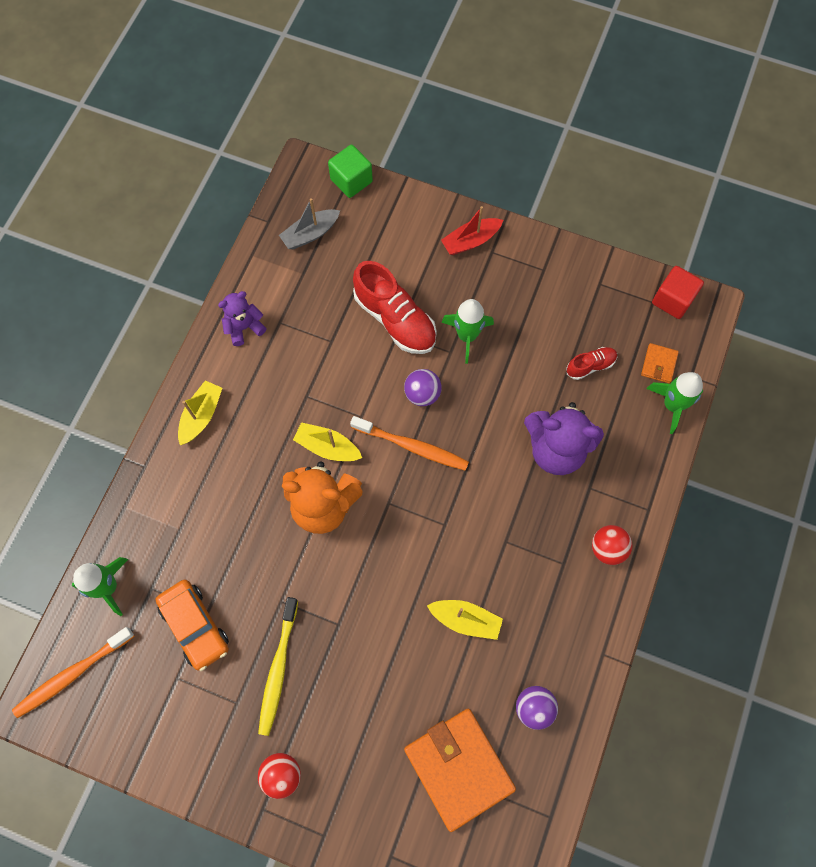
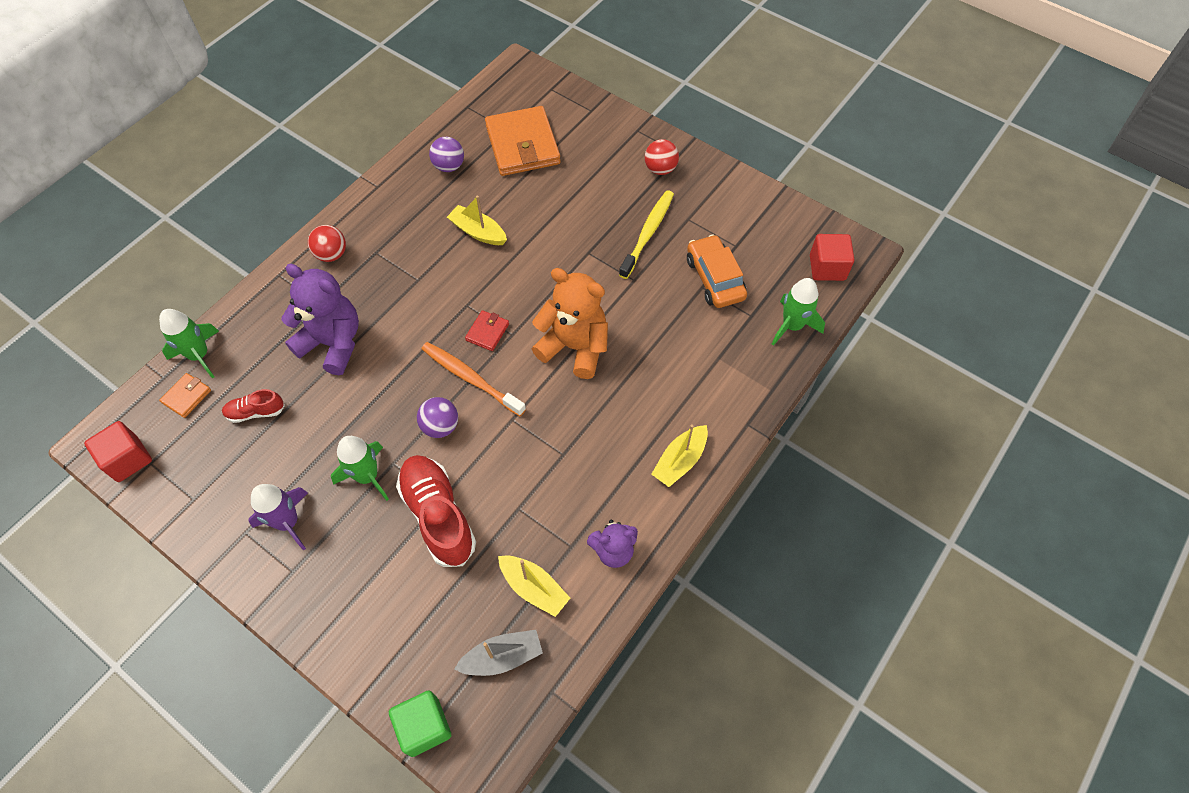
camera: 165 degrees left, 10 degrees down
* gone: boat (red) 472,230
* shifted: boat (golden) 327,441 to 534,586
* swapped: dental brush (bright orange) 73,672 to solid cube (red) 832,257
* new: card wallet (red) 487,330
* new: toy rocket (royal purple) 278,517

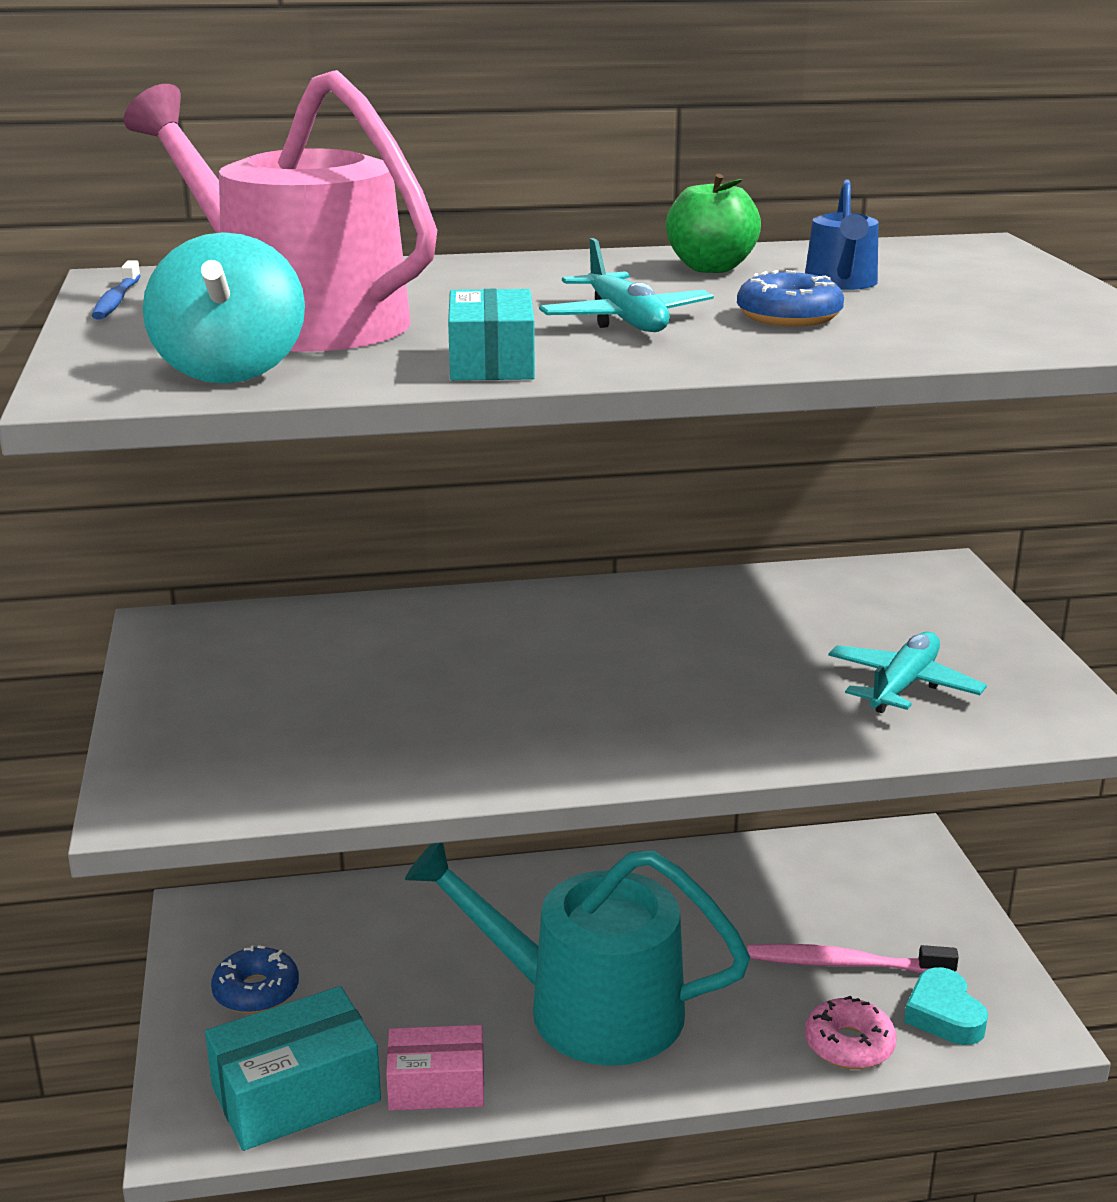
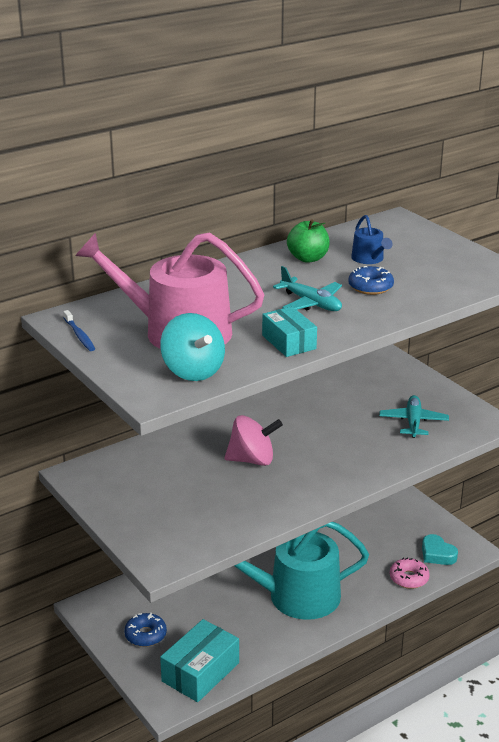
camera: 25 degrees left, 5 degrees up
* gone: dental brush (rosy) 853,958
* gone: box (rosy) 435,1068
* new: spinning top (rosy) 253,440

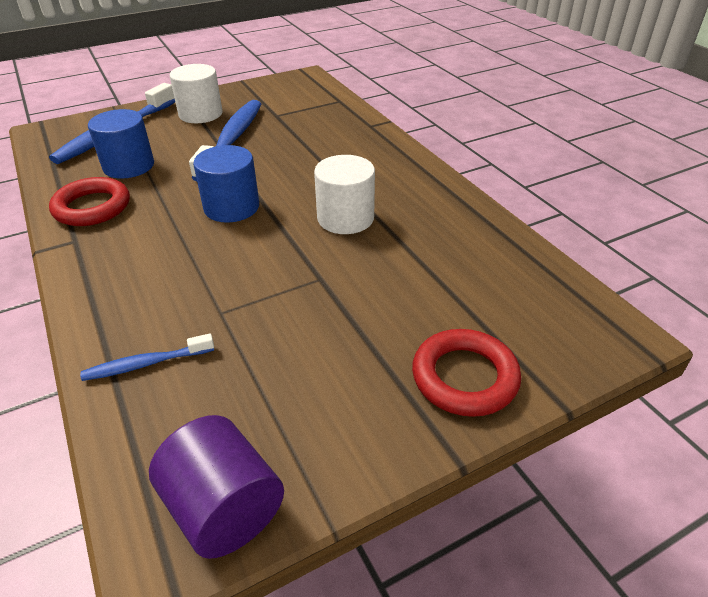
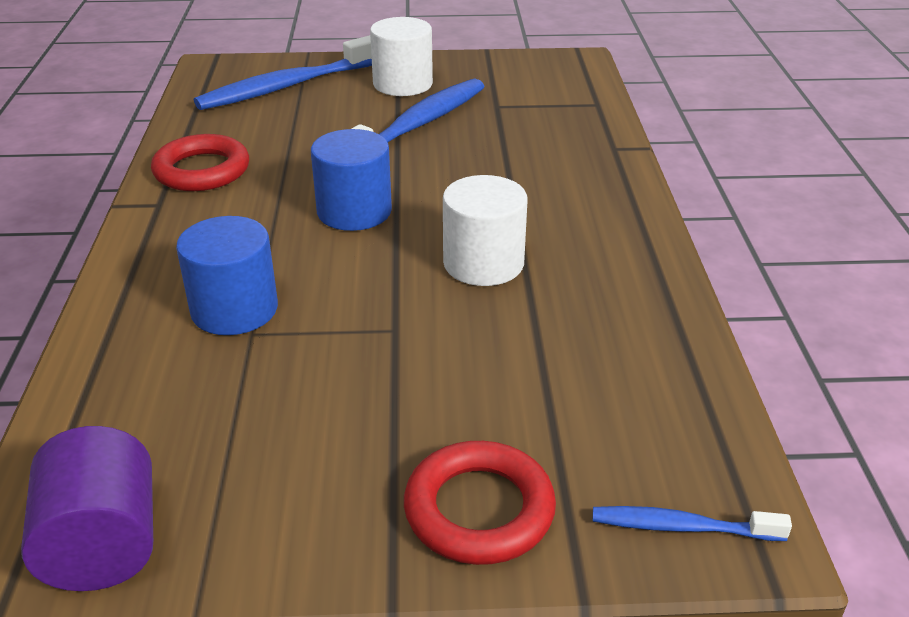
camera: 25 degrees right, 5 degrees down
* shifted: solid cylinder (blue) 121,144 to 227,275
* shifted: dental brush (blue) 147,357 to 692,523

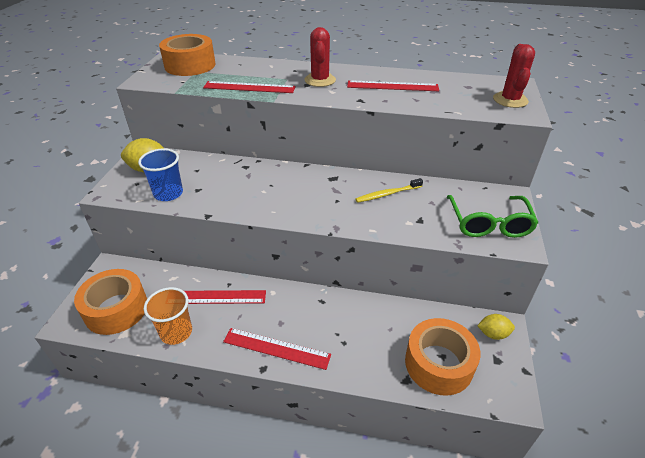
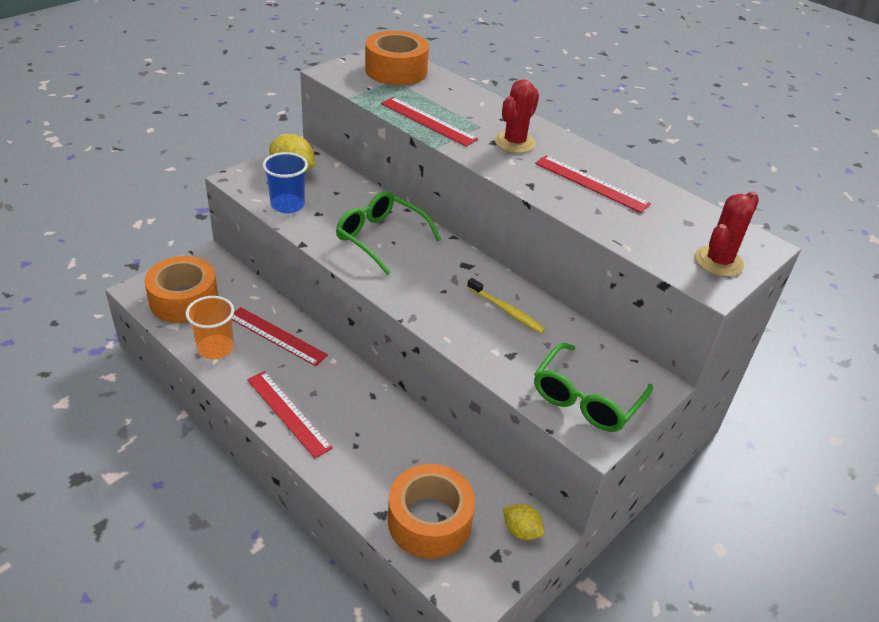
camera: 30 degrees right, 0 degrees up
* rotated: dental brush (golden) 389,190 = 506,305 150 degrees counterclockwise
* new: glasses (emerald) 388,233

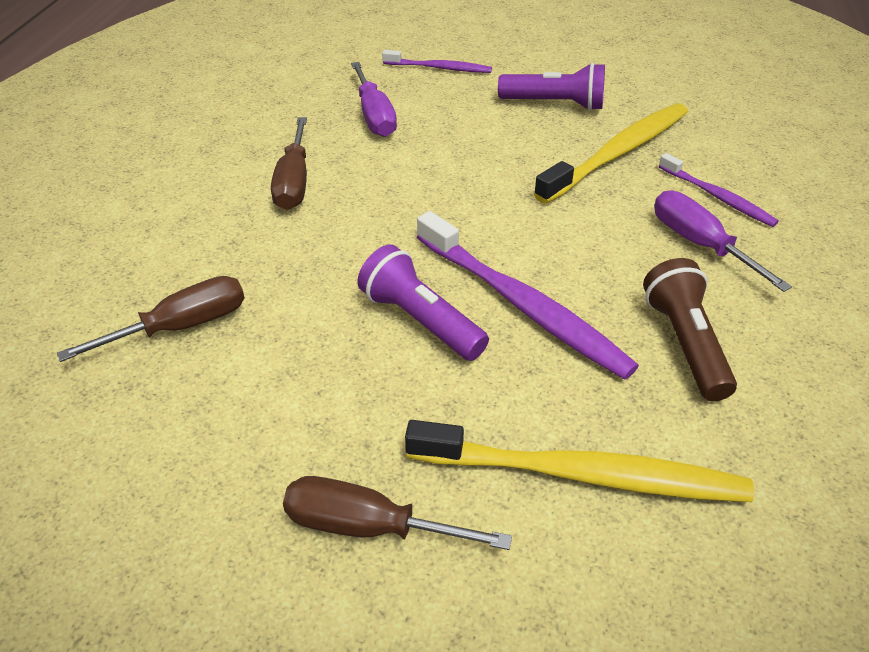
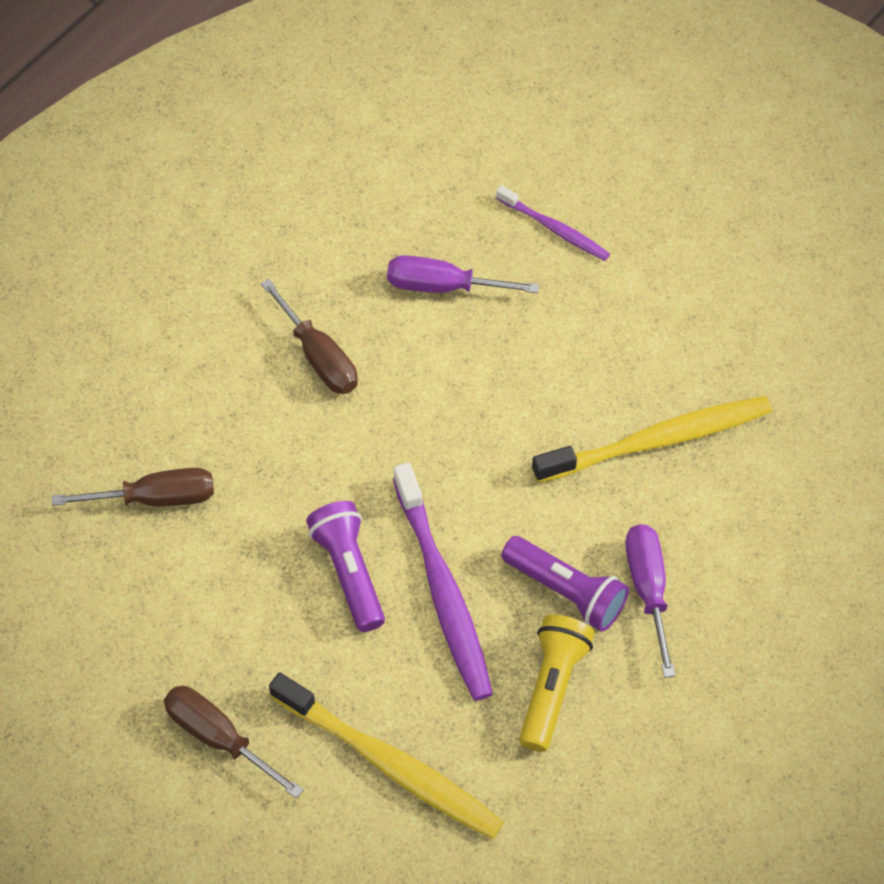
camera: 25 degrees right, 15 degrees up
* rotated: screwdriver (royal purple) 374,99 = 463,274 90 degrees clockwise
* shifted: torch (royal purple) 551,86 to 565,584
* rotated: screwdriver (dark brown) 289,163 = 309,336 60 degrees counterclockwise
* gone: dental brush (royal purple) 719,190
* repainted: torch (dark brown) 690,329 to torch (golden) 557,683

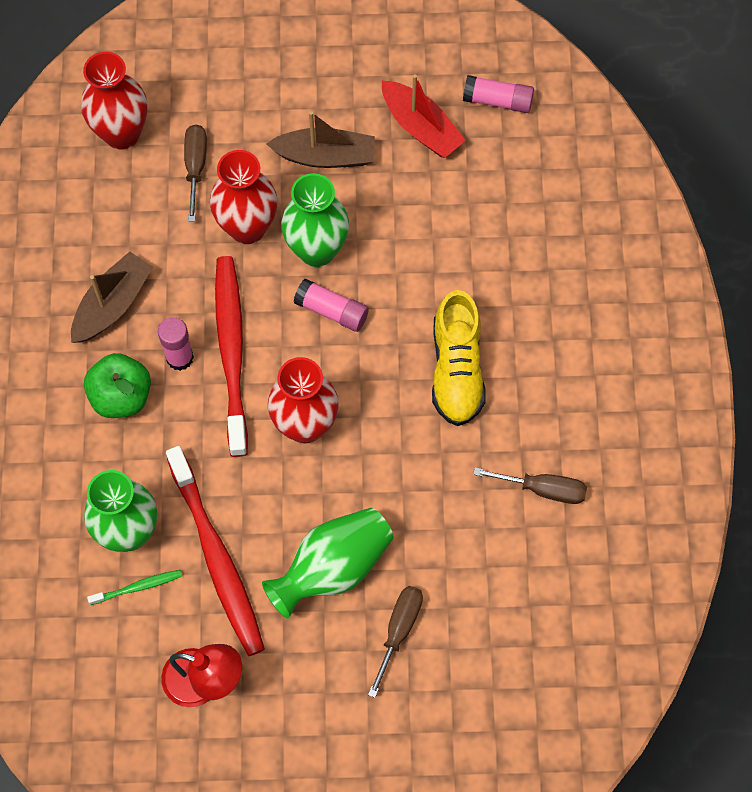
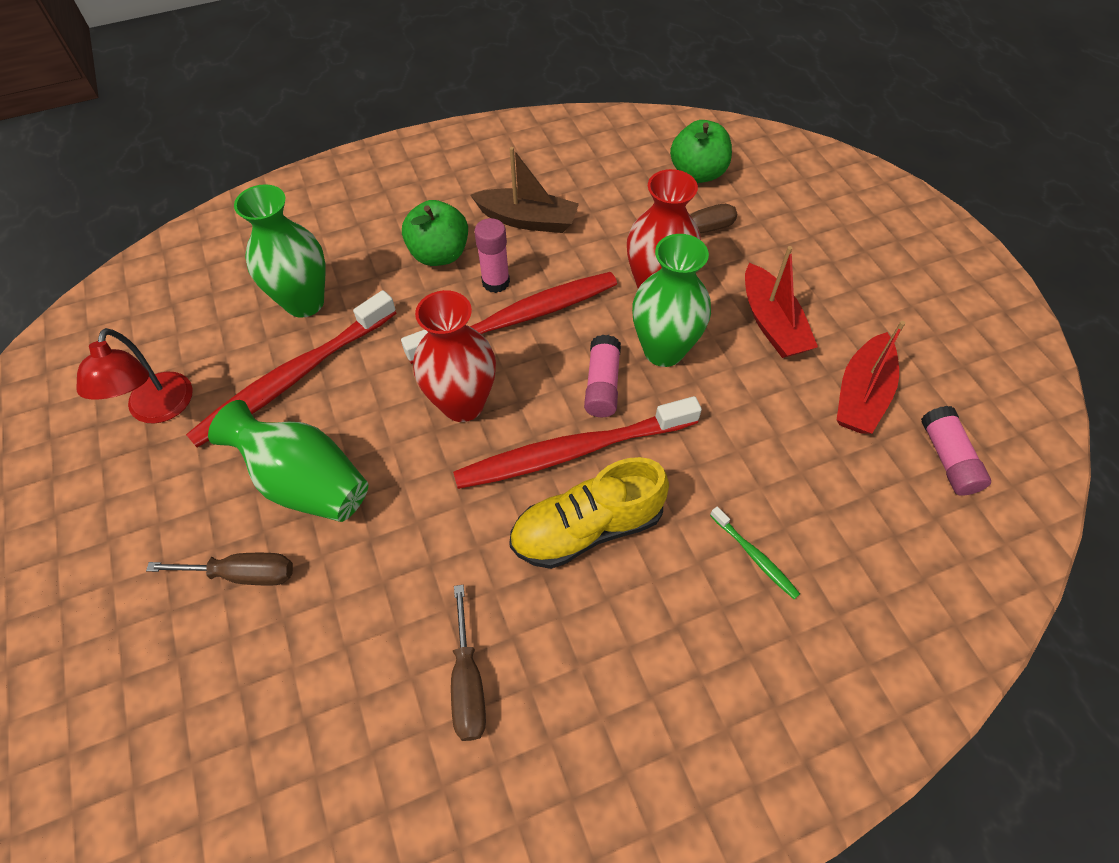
camera: 70 degrees right, 10 degrees down
* swapped: flower vase (red) 114,101 to toy apple (emerald) 701,151
* repainted: boat (dark brown) 320,139 to boat (red) 781,302
* shifted: dental brush (emerald) 134,587 to 755,552
* new: dental brush (red) 577,442

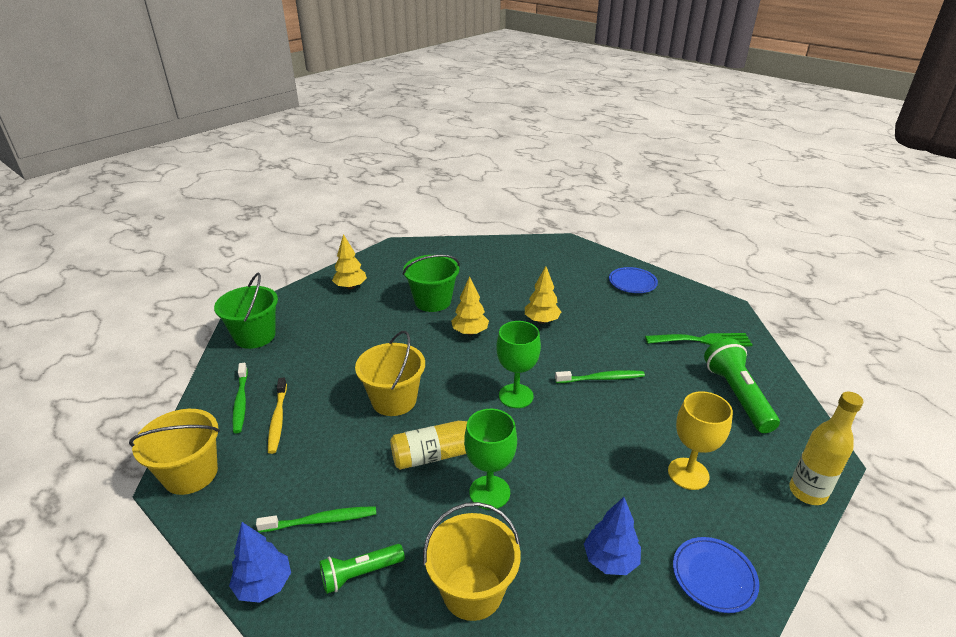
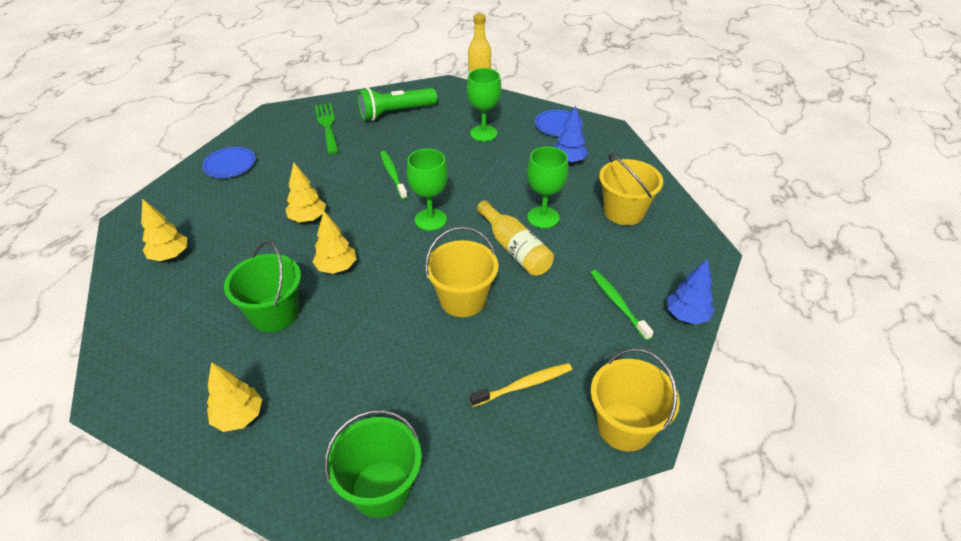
camera: 105 degrees left, 10 degrees up
* gone: dental brush (emerald) 240,398
* repainted: wine glass (golden) 700,440 to wine glass (emerald) 484,105
* gone: torch (emerald) 362,569
* new: tree (golden) 164,230

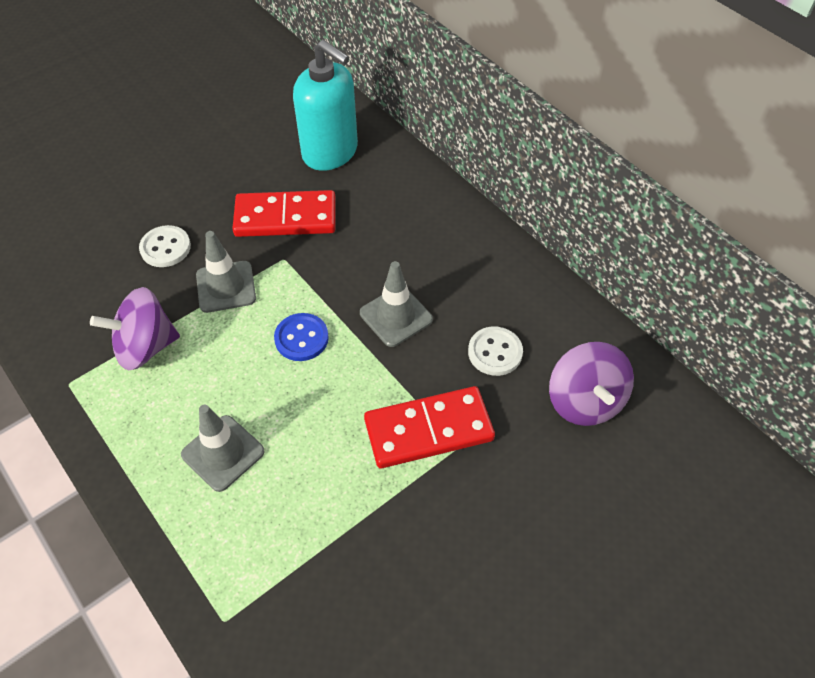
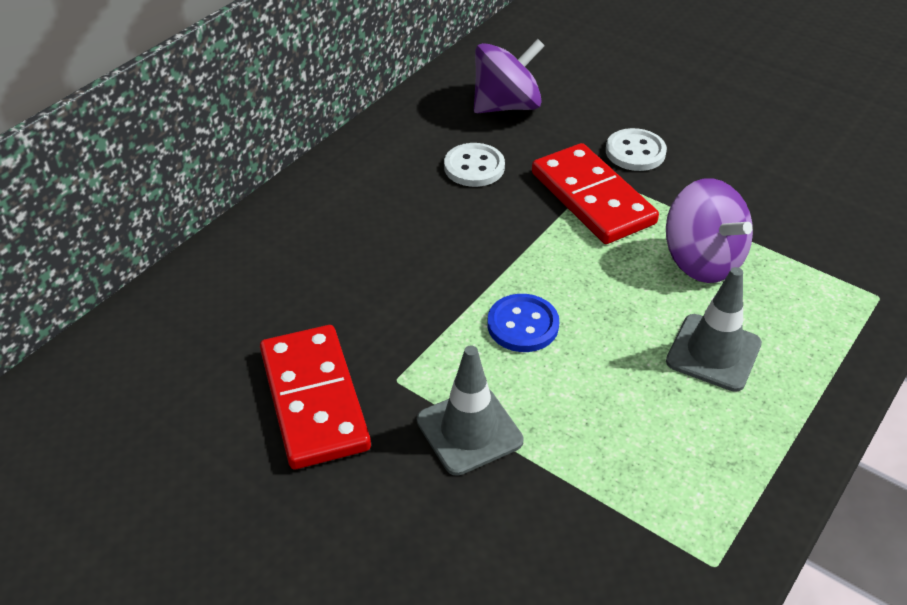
camera: 105 degrees left, 10 degrees down
* gone: pump bottle (aqua) 325,105
* shifted: sewing button (white) 165,246 to 636,149
* gone: traffic cone (ash-grey) 396,304
* shifted: spinning top (royal purple) 135,328 to 709,230

